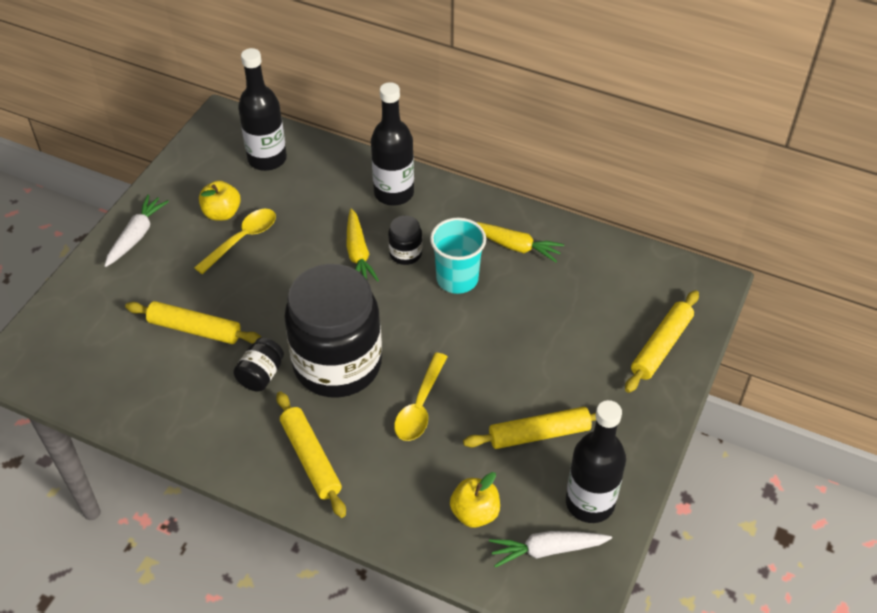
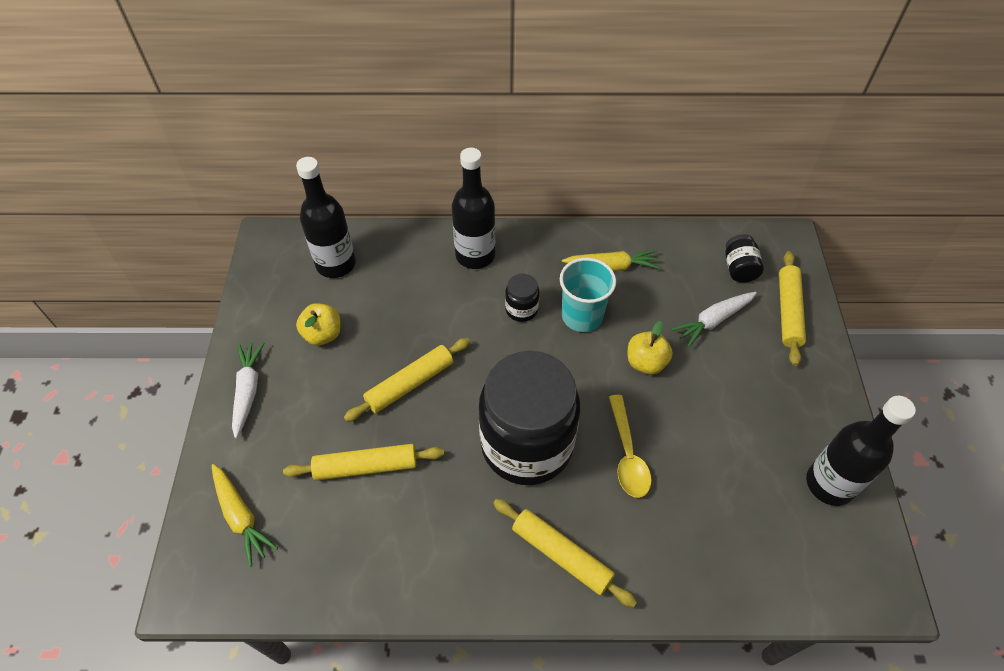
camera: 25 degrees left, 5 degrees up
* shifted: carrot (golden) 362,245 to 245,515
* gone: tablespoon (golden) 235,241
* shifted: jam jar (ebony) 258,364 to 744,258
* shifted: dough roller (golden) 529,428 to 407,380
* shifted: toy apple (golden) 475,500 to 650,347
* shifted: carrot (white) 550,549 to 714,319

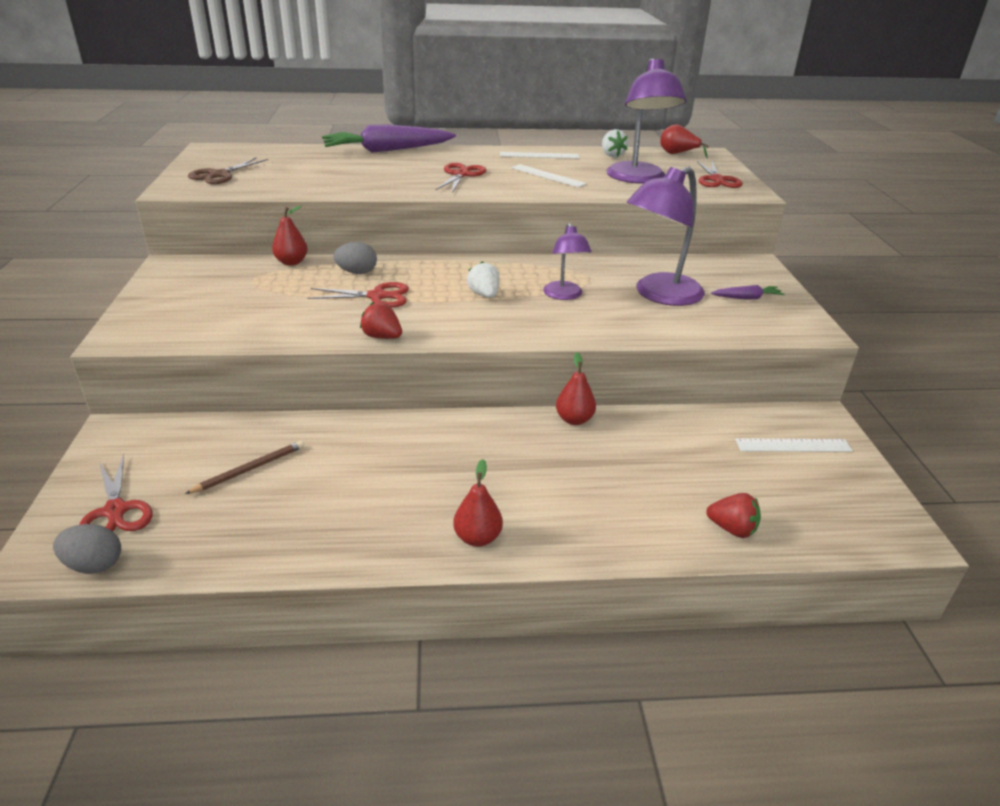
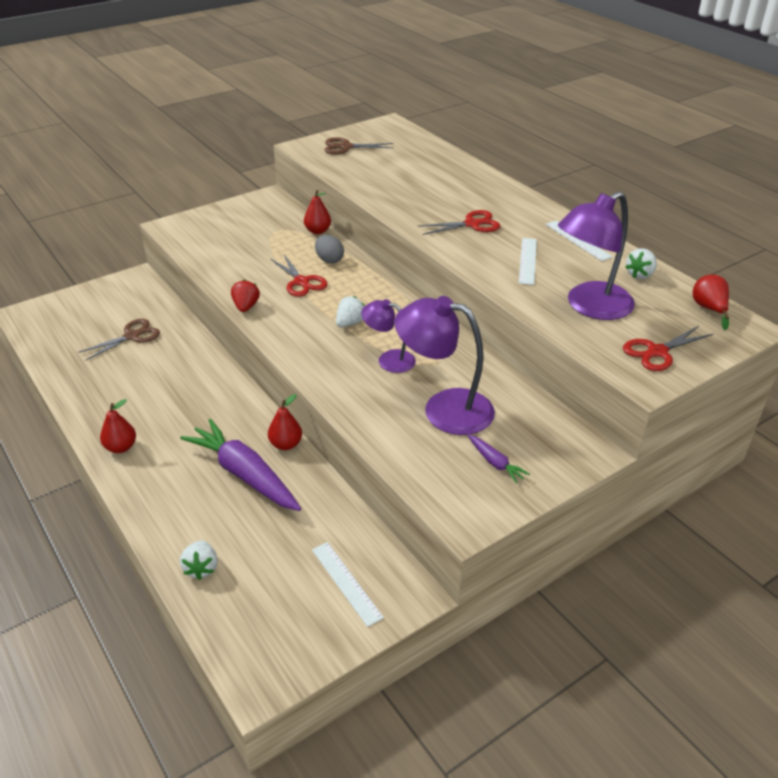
camera: 60 degrees right, 5 degrees up
* shifted: carrot (royal purple) 389,138 to 240,465
* rotated: desk lamp (royal purple) 567,261 = 388,336 60 degrees clockwise
* swapped: lead pencil (dark brown) 244,467 to pair of scissors (dark brown) 119,340
* gone: pair of scissors (red) 116,492
* repainted: berry (red) 733,515 to berry (white) 199,560
* gone: egg (ash-grey) 87,549

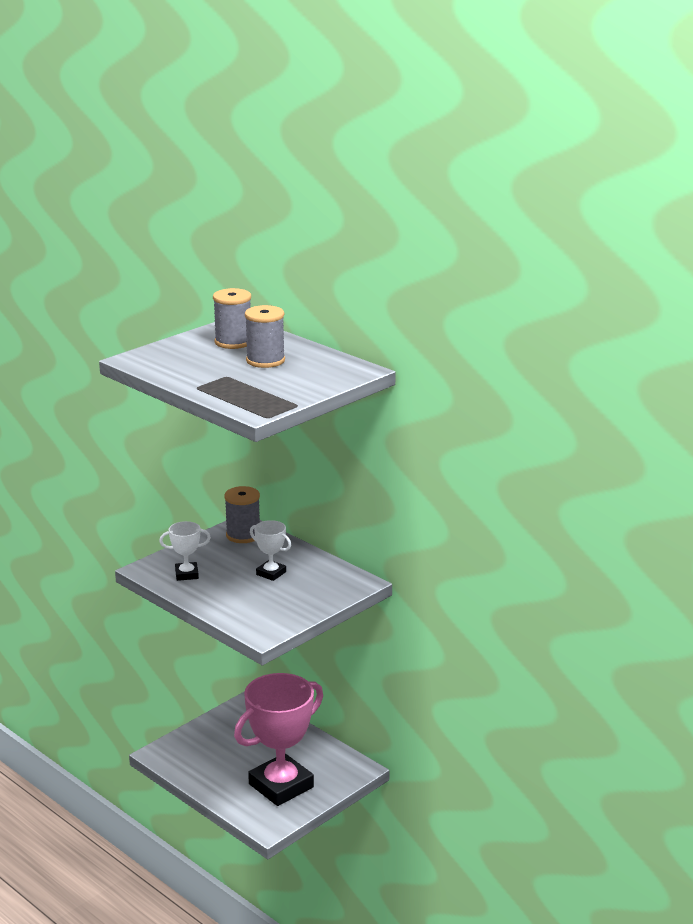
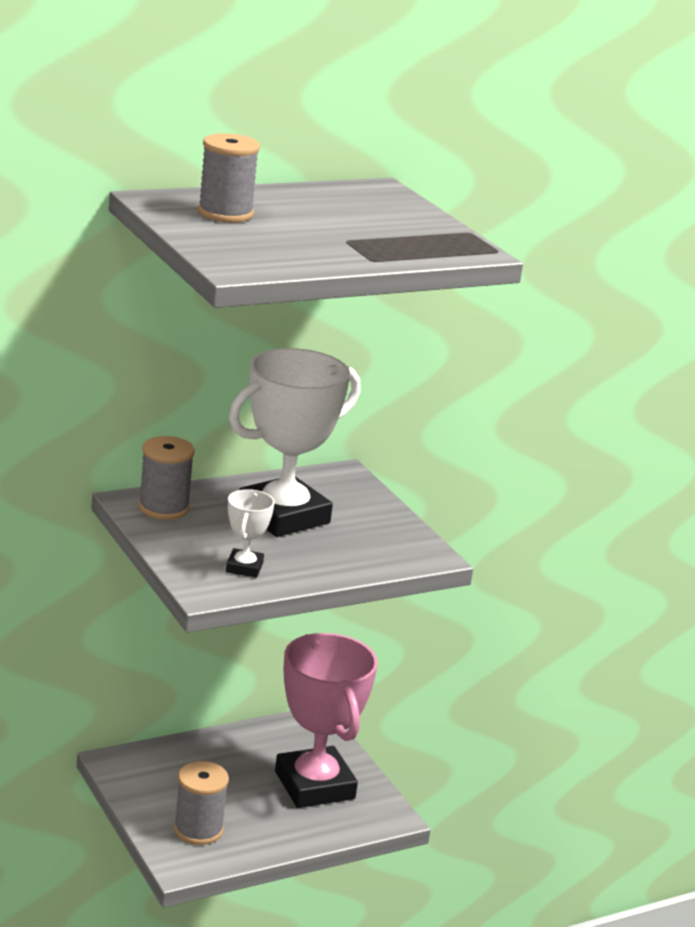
camera: 75 degrees left, 0 degrees up
* shifted: reel of thread (ash-grey) 265,336 to 201,803
* scaled: prize cup (white) 270,550 = 295,442 x2.24

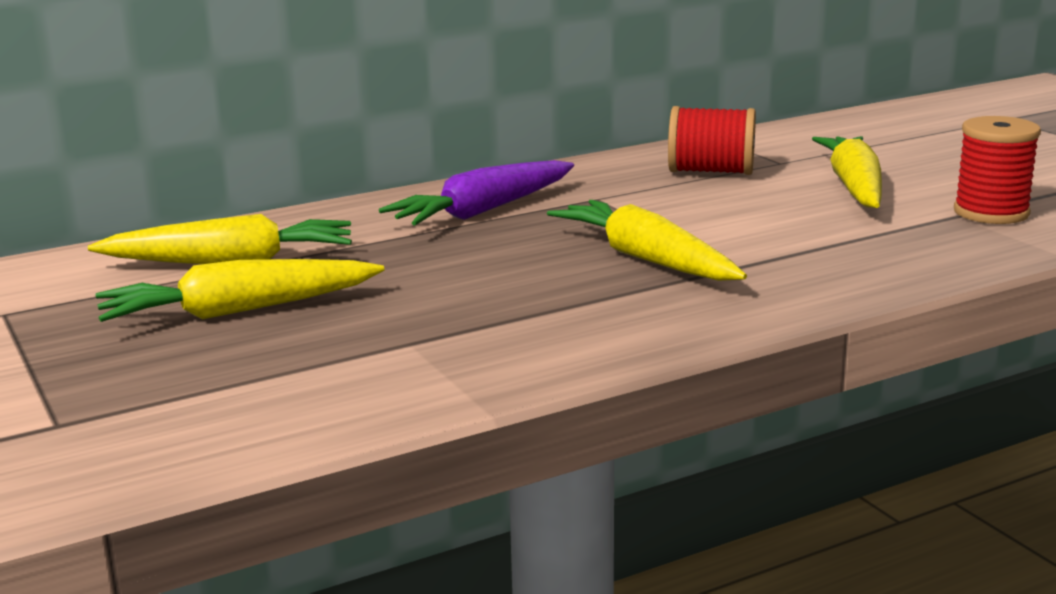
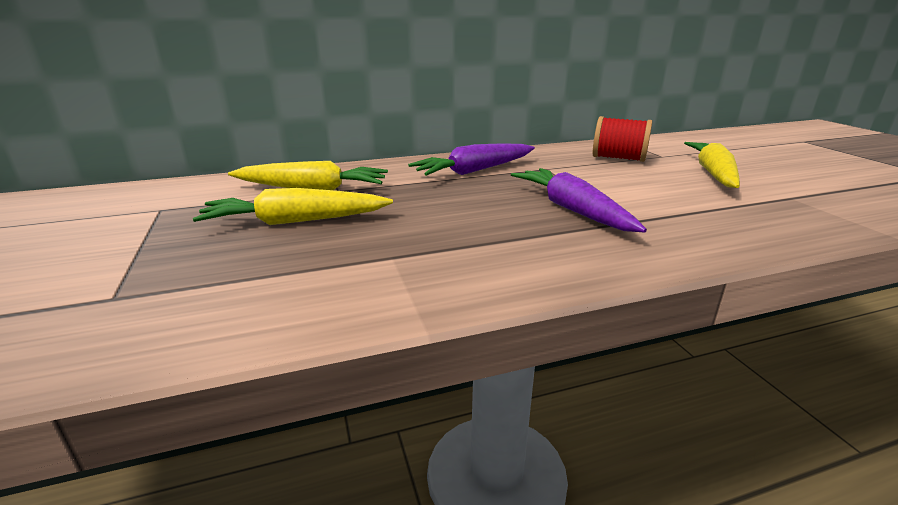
camera: 10 degrees right, 5 degrees up
* gone: reel of thread (red) 997,170
* repainted: carrot (golden) 647,240 to carrot (royal purple) 579,200

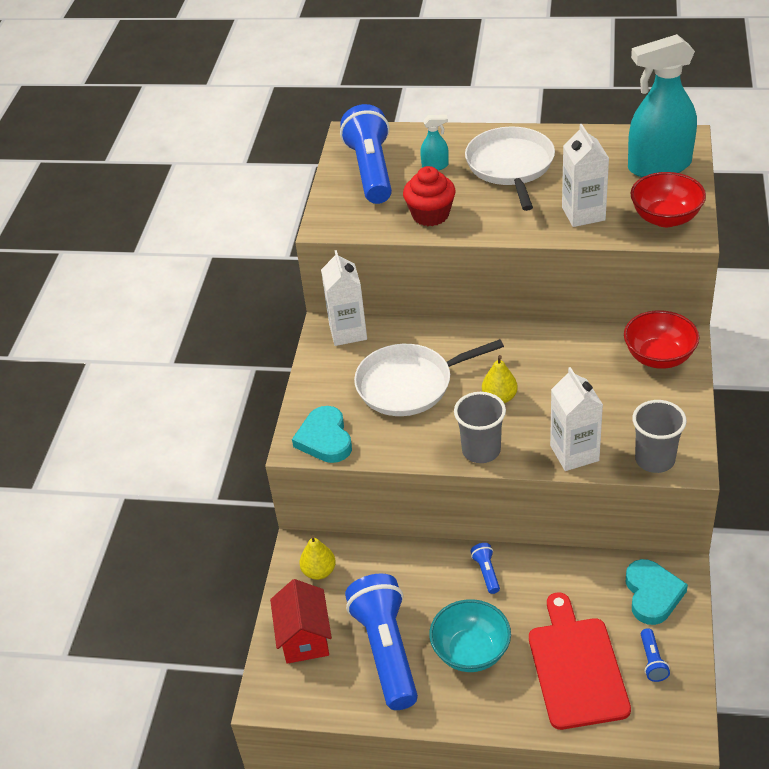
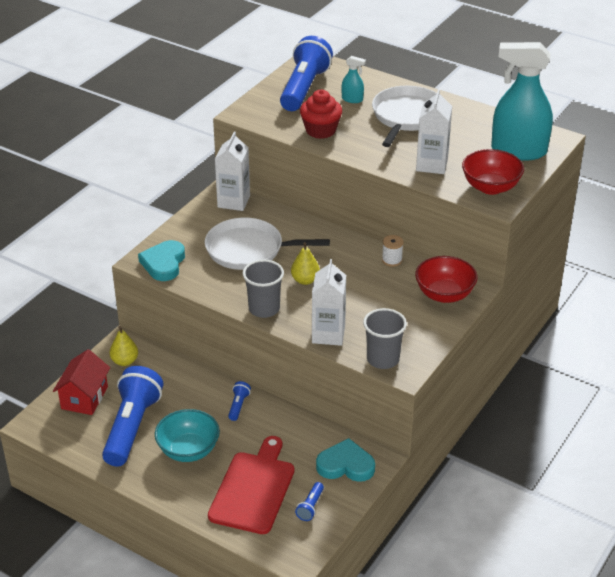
camera: 20 degrees right, 5 degrees down
* rotated: heart shape (aqua) 657,592 = 345,460 105 degrees counterclockwise
* new: reel of thread (white) 392,251

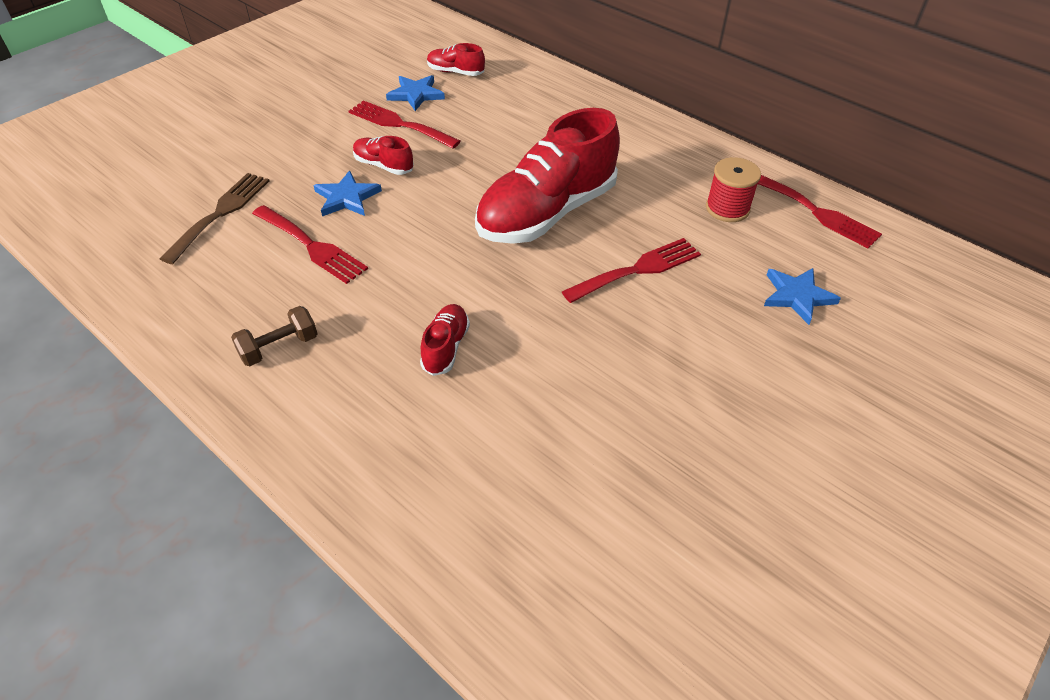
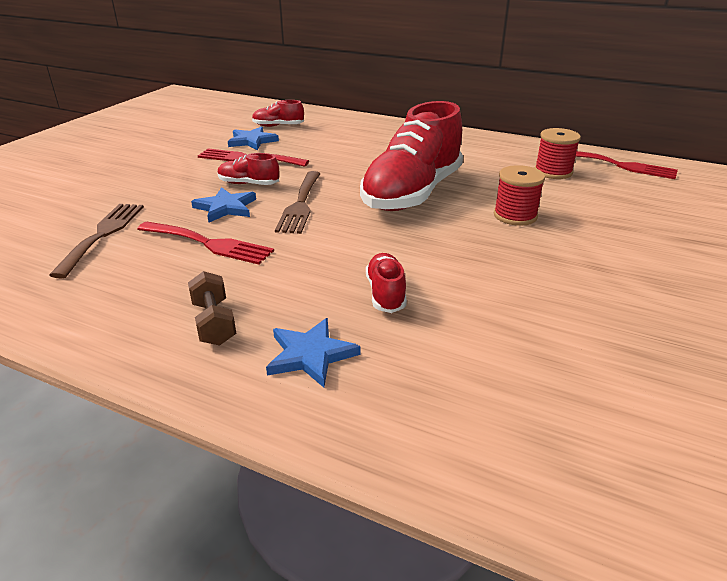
camera: 15 degrees left, 15 degrees down
* swapped: fork (red) 631,270 to reel of thread (red) 519,195
* shifted: star shape (blue) 802,296 to 313,352
* rotated: free weight (dark brown) 274,336 = 212,308 60 degrees counterclockwise
* new: fork (dark brown) 298,202

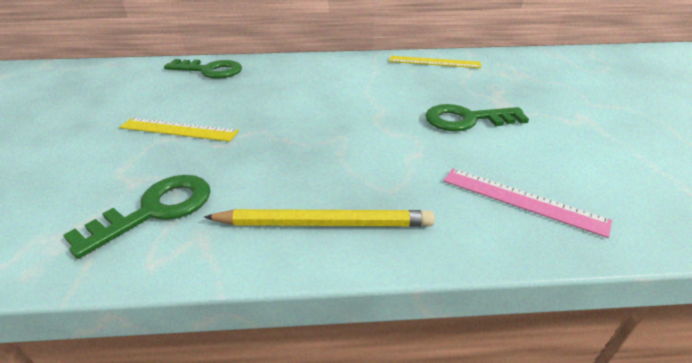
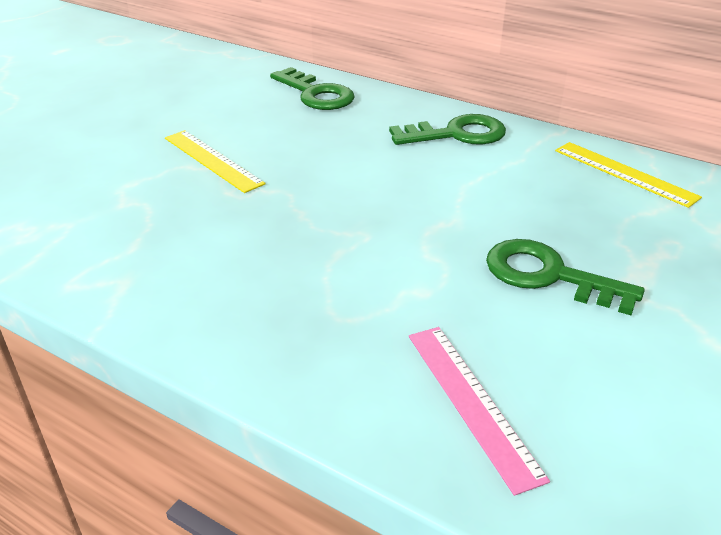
camera: 35 degrees right, 0 degrees up
* shifted: key (emerald) 137,217 to 447,129
* gone: lead pencil (golden) 319,218

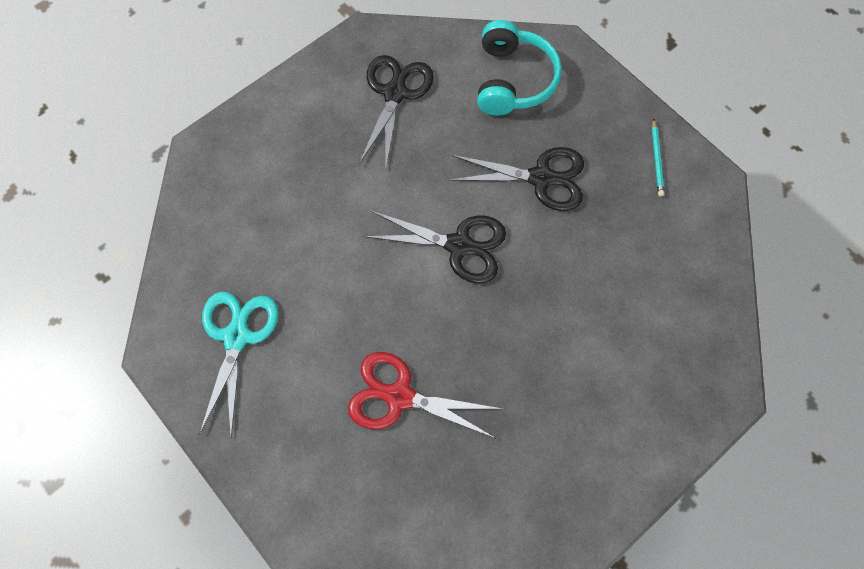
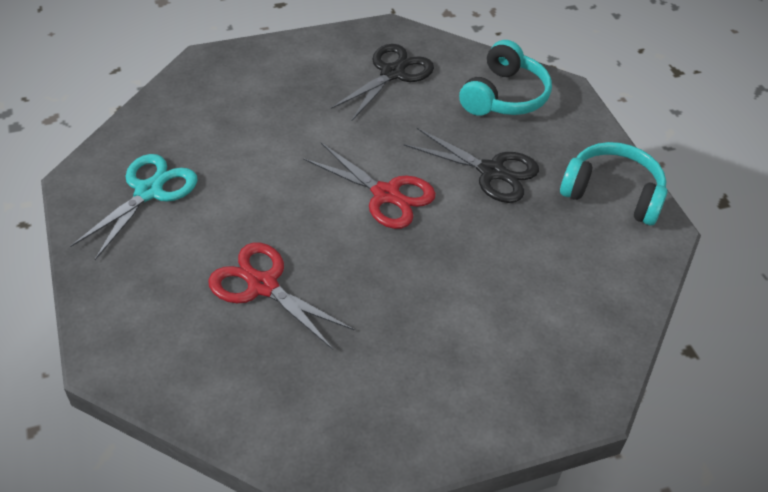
camera: 20 degrees right, 20 degrees down
* swapped: lead pencil (aqua) 658,157 to over-ear headphones (aqua) 613,183
* repainted: pair of scissors (ebony) 434,247 to pair of scissors (red) 369,186

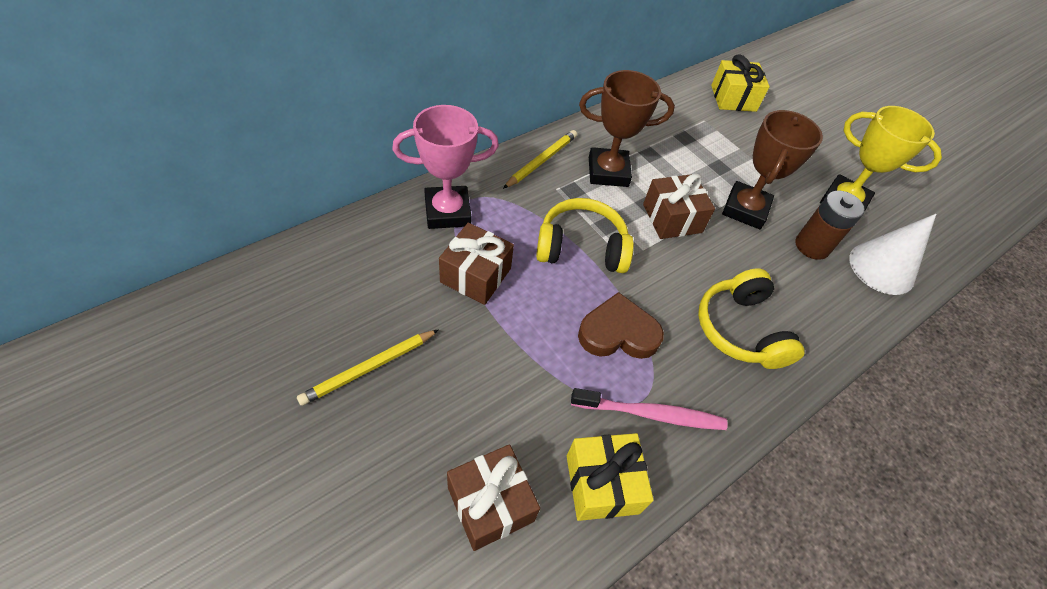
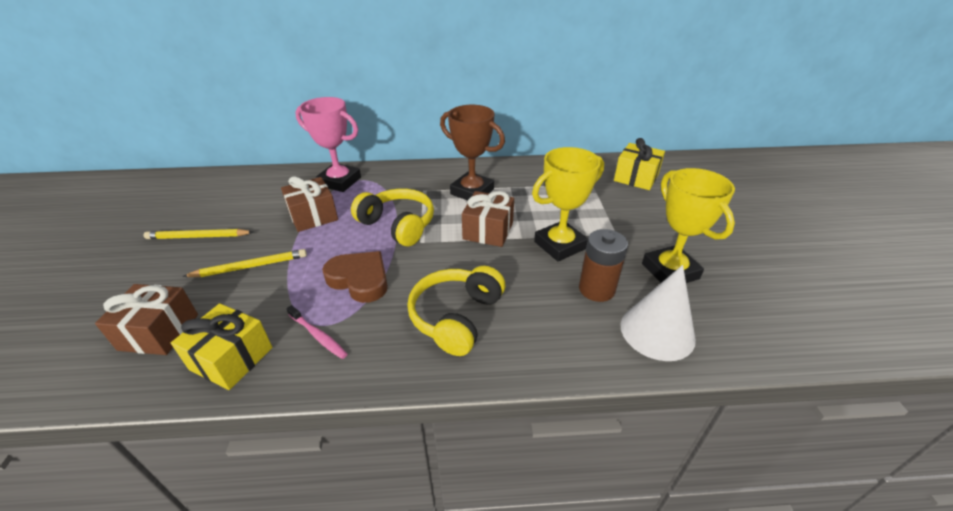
camera: 40 degrees right, 15 degrees down
* repainted: prize cup (dark brown) 772,169 to prize cup (golden) 568,204
* shifted: lead pencil (golden) 540,159 to 244,263
* scaled: dental brush (rosy) 649,409 = 317,332 x0.65

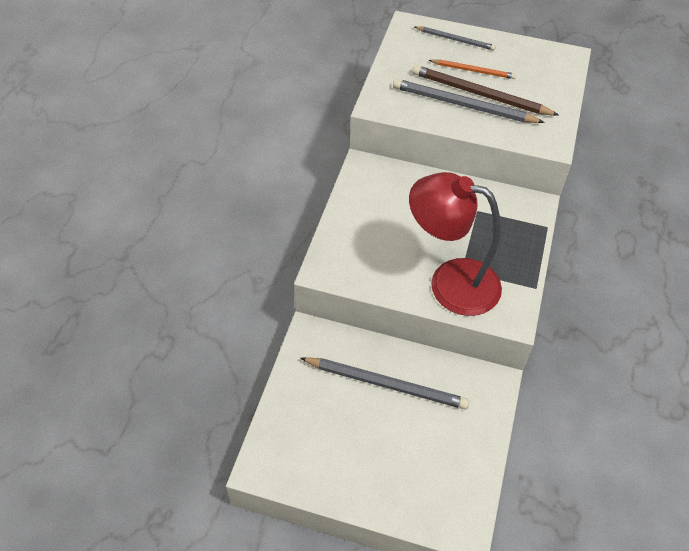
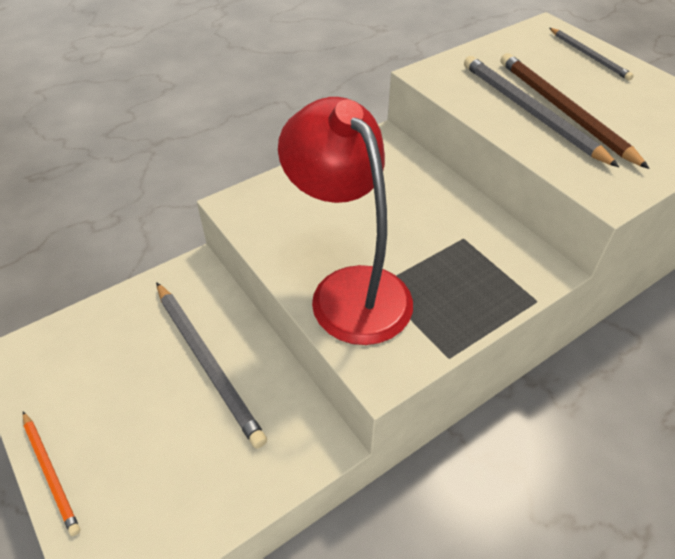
camera: 40 degrees right, 5 degrees down
* shifted: lead pencil (bright orange) 472,69 to 51,473

